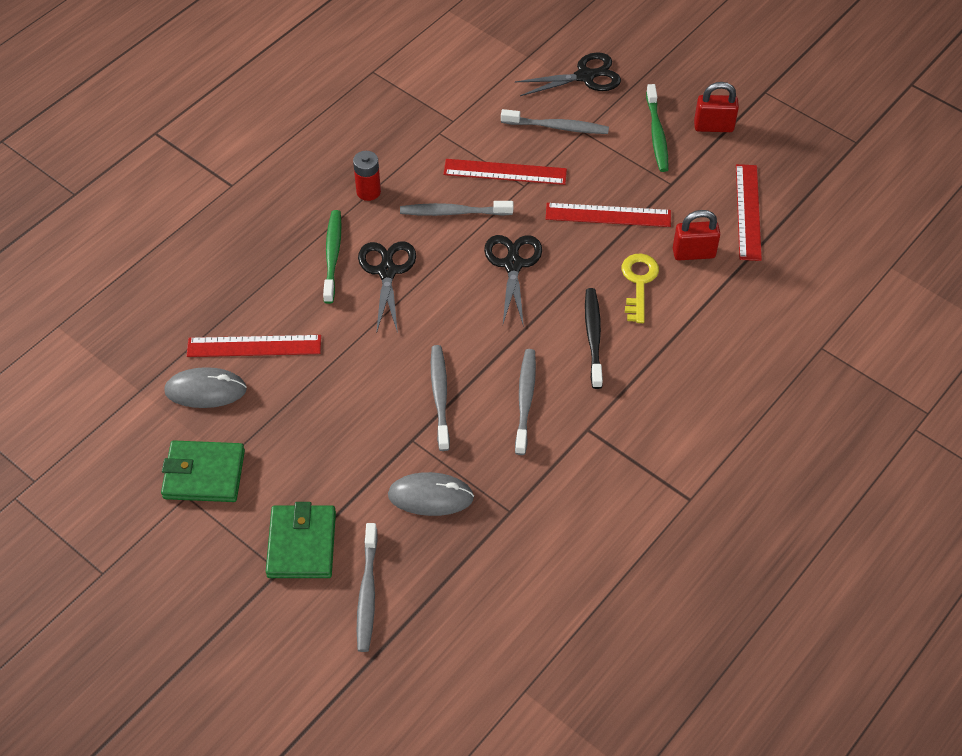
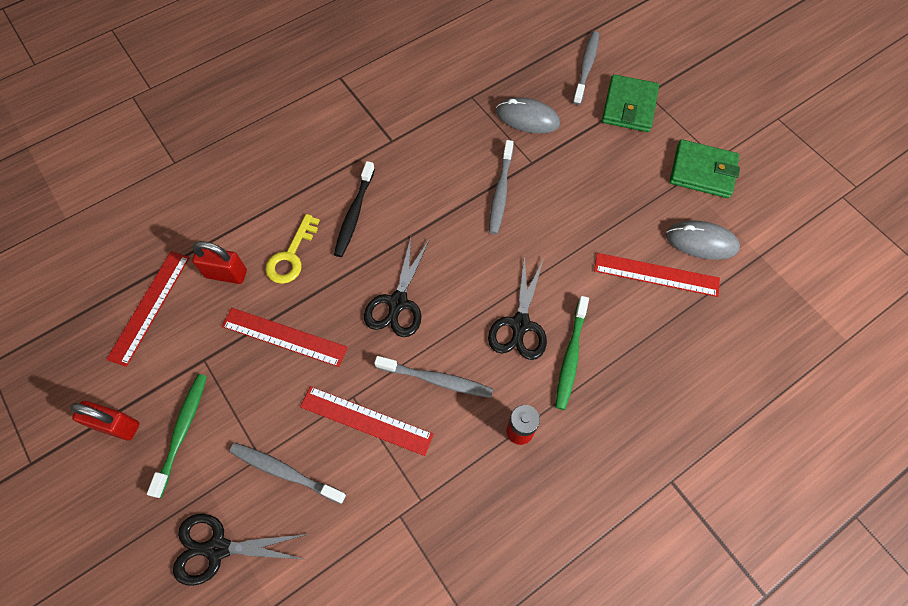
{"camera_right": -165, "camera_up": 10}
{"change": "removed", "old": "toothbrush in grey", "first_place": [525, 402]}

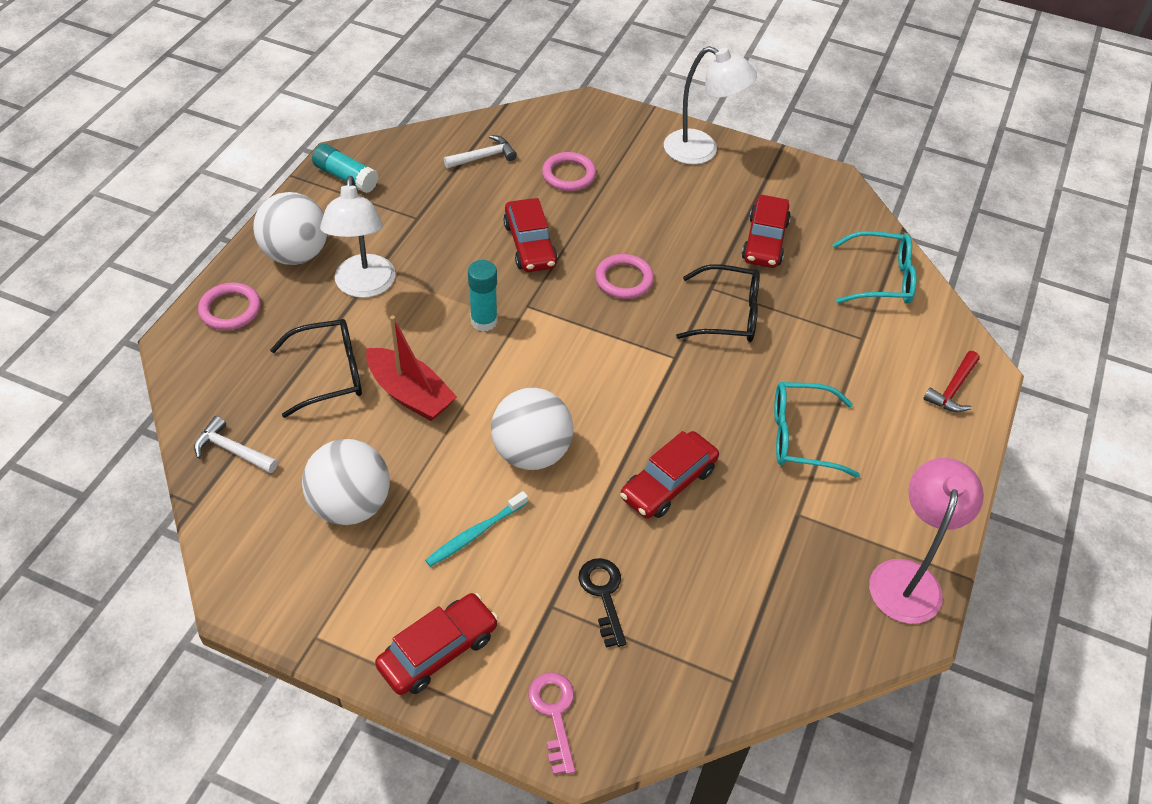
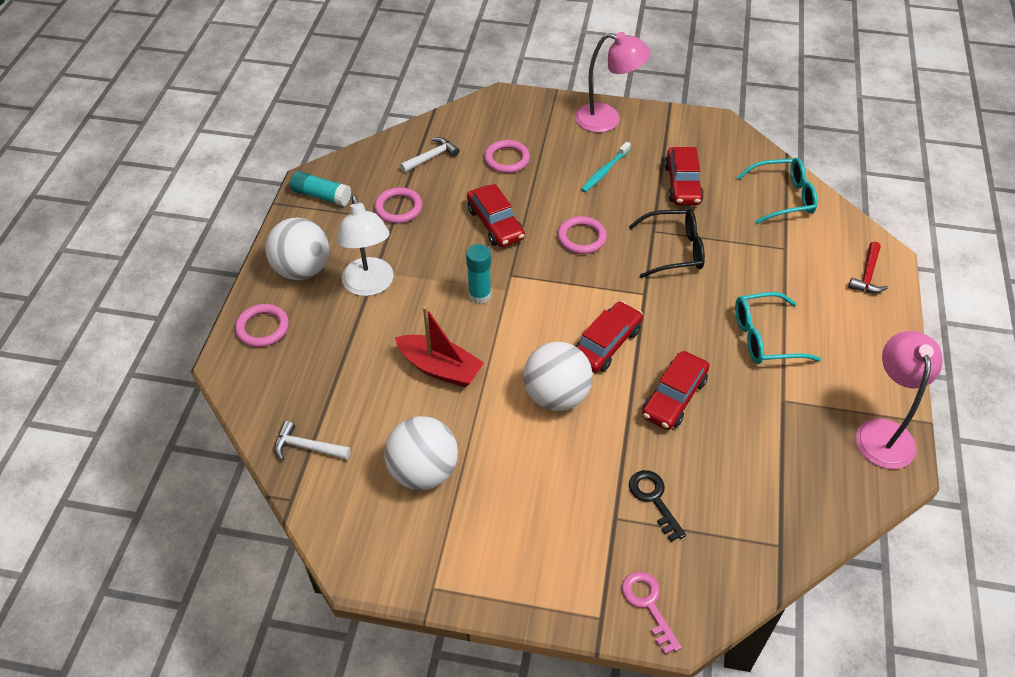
{"camera_right": -10, "camera_up": 0}
{"change": "removed", "old": "glasses in black", "first_place": [316, 368]}
{"change": "added", "new": "ring in pink", "second_place": [398, 205]}
{"change": "moved", "old": "car in red", "first_place": [436, 644], "second_place": [609, 337]}
{"change": "moved", "old": "toothbrush in turquoise", "first_place": [476, 529], "second_place": [606, 167]}
{"change": "recoloured", "old": "lamp in white", "new": "lamp in pink", "first_place": [710, 105], "second_place": [613, 82]}

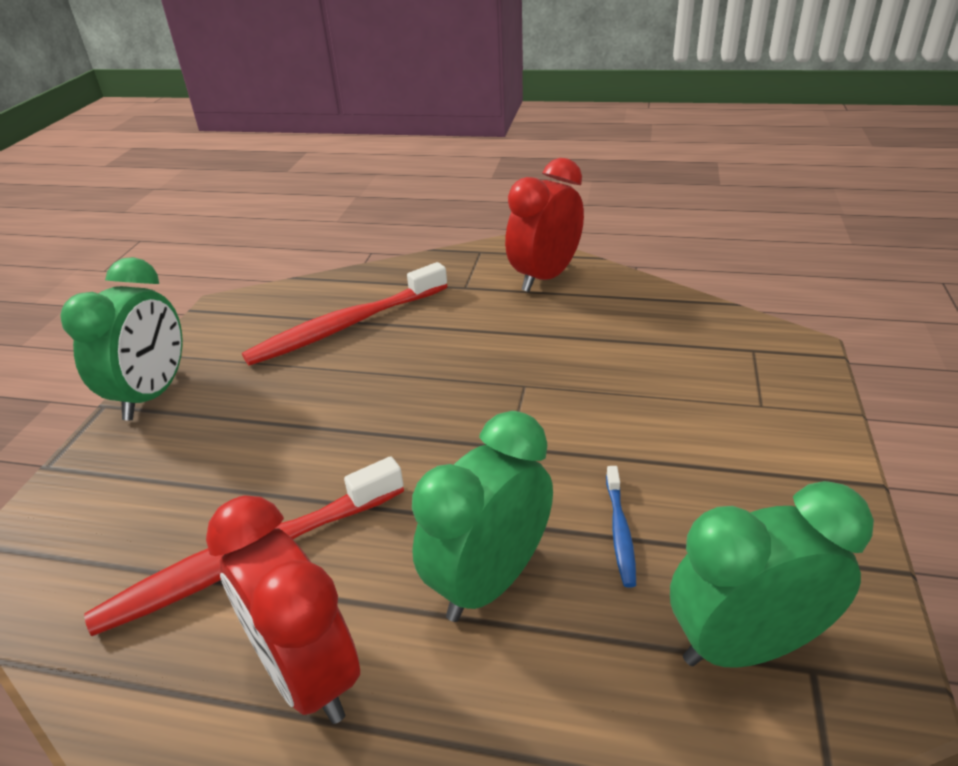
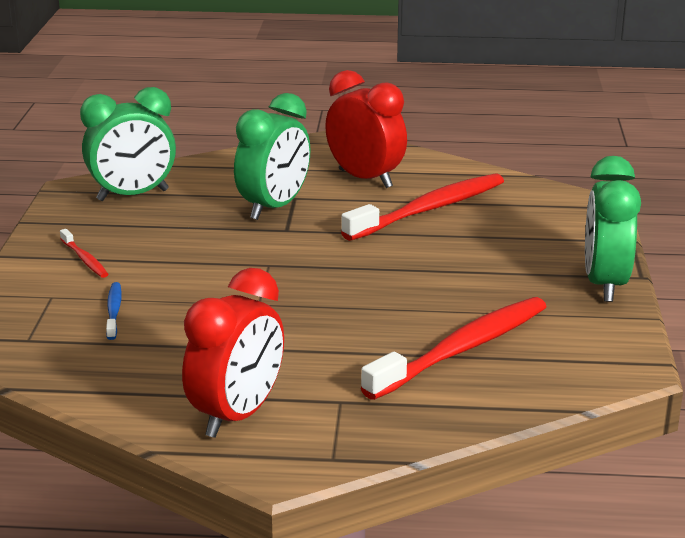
{"camera_right": 170, "camera_up": -10}
{"change": "added", "new": "toothbrush in red", "second_place": [84, 253]}
{"change": "moved", "old": "toothbrush in blue", "first_place": [621, 527], "second_place": [114, 311]}

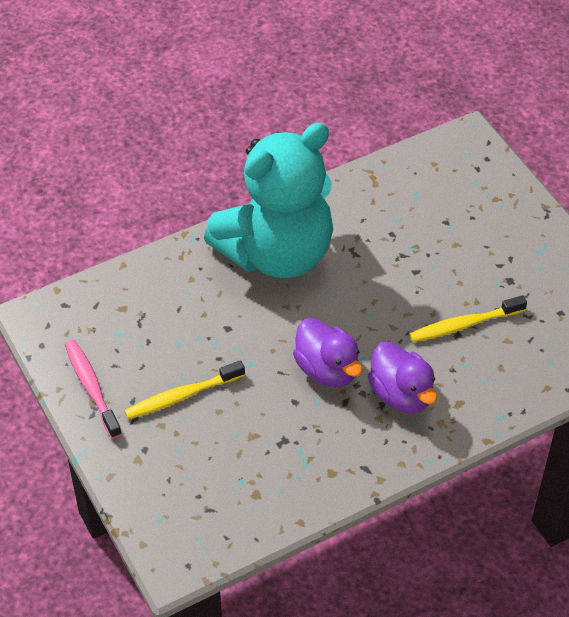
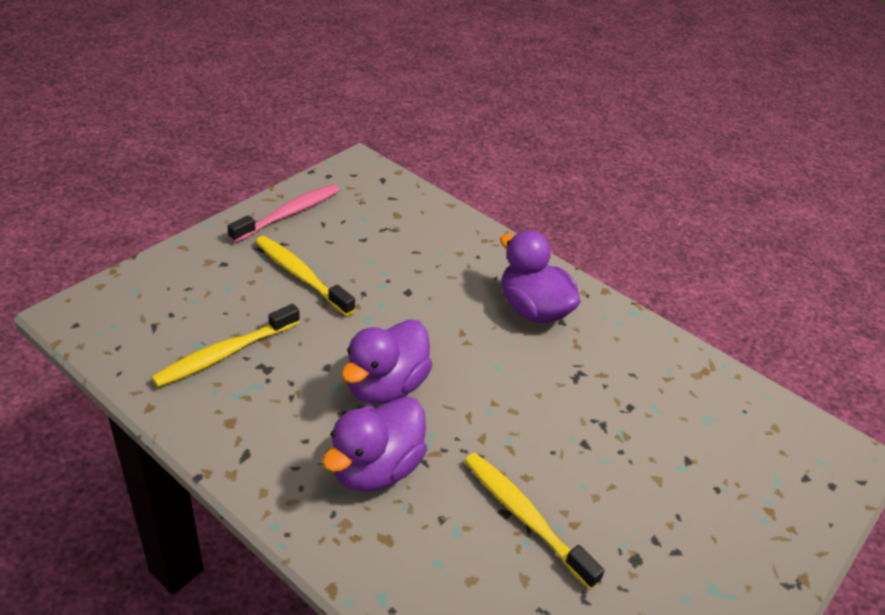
{"camera_right": 65, "camera_up": -10}
{"change": "added", "new": "toothbrush in yellow", "second_place": [225, 345]}
{"change": "replaced", "old": "teddy bear in turquoise", "new": "duck in purple", "first_place": [268, 200], "second_place": [540, 276]}

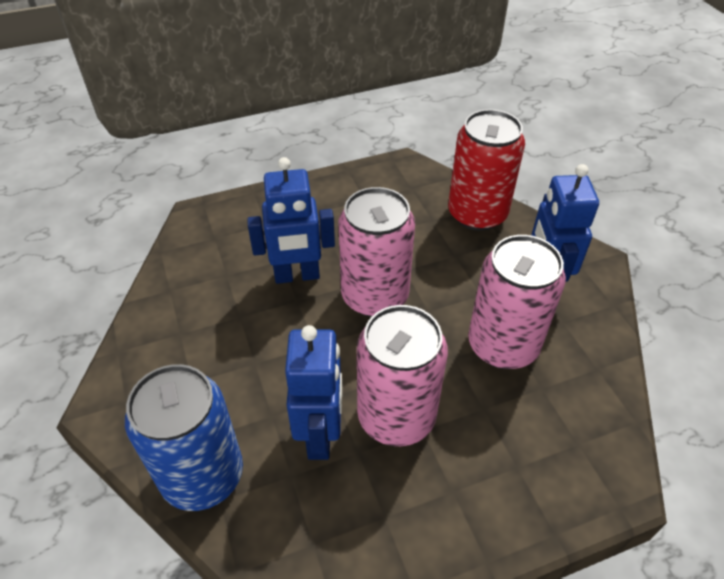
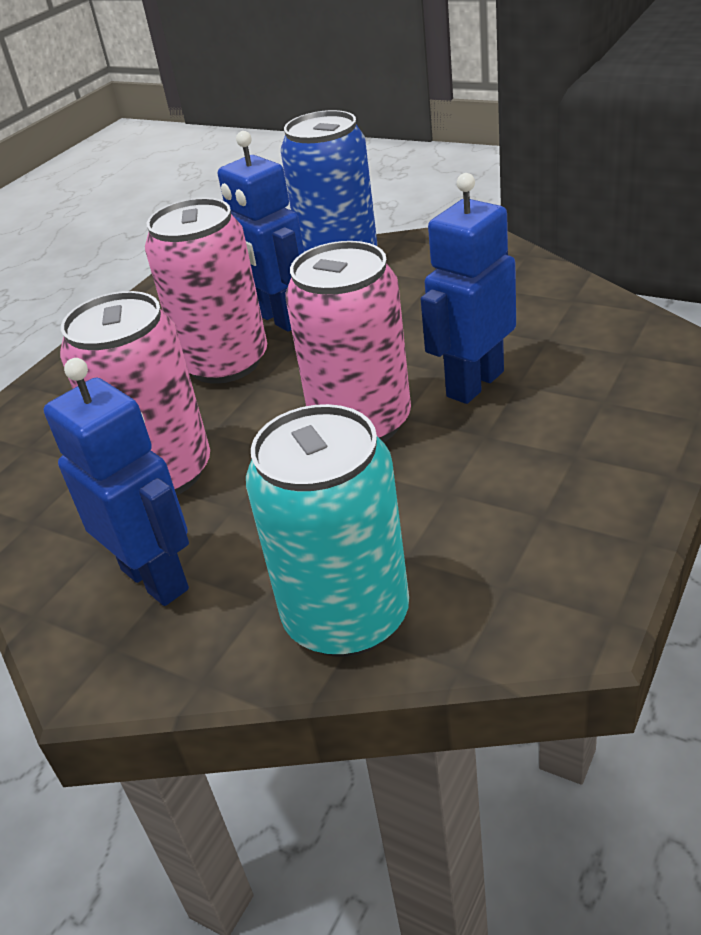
{"camera_right": 145, "camera_up": -10}
{"change": "recoloured", "old": "can in red", "new": "can in turquoise", "first_place": [486, 170], "second_place": [327, 530]}

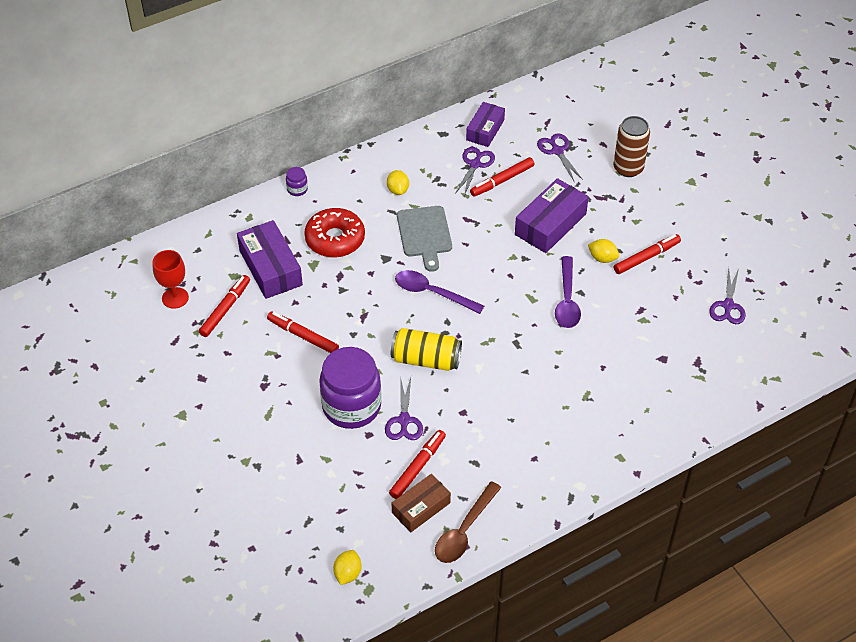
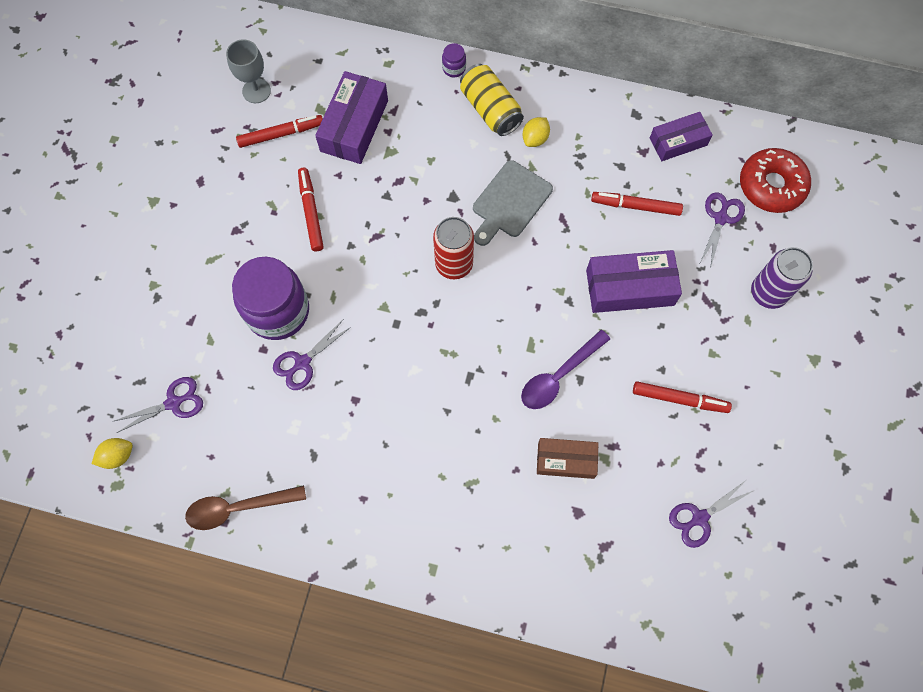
{"camera_right": 45, "camera_up": 20}
{"change": "removed", "old": "marker in red", "first_place": [417, 464]}
{"change": "removed", "old": "lemon in yellow", "first_place": [603, 251]}
{"change": "moved", "old": "donut in red", "first_place": [334, 233], "second_place": [775, 180]}
{"change": "moved", "old": "can in yellow", "first_place": [426, 349], "second_place": [492, 100]}
{"change": "moved", "old": "box in brown", "first_place": [421, 503], "second_place": [567, 458]}
{"change": "moved", "old": "scissors in purple", "first_place": [475, 171], "second_place": [157, 405]}
{"change": "replaced", "old": "spoon in purple", "new": "can in red", "first_place": [439, 292], "second_place": [453, 248]}
{"change": "recoloured", "old": "goblet in red", "new": "goblet in grey", "first_place": [171, 279], "second_place": [248, 71]}
{"change": "recoloured", "old": "can in brown", "new": "can in purple", "first_place": [631, 146], "second_place": [782, 278]}

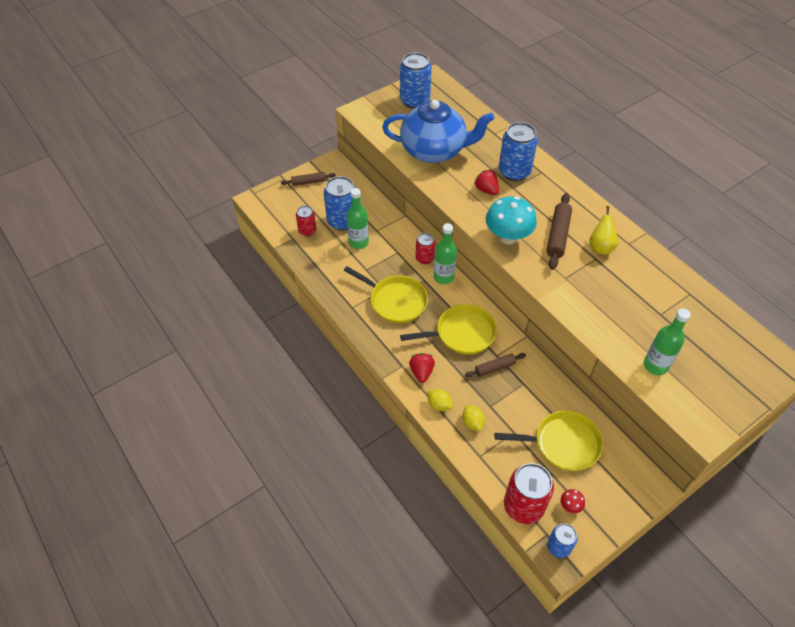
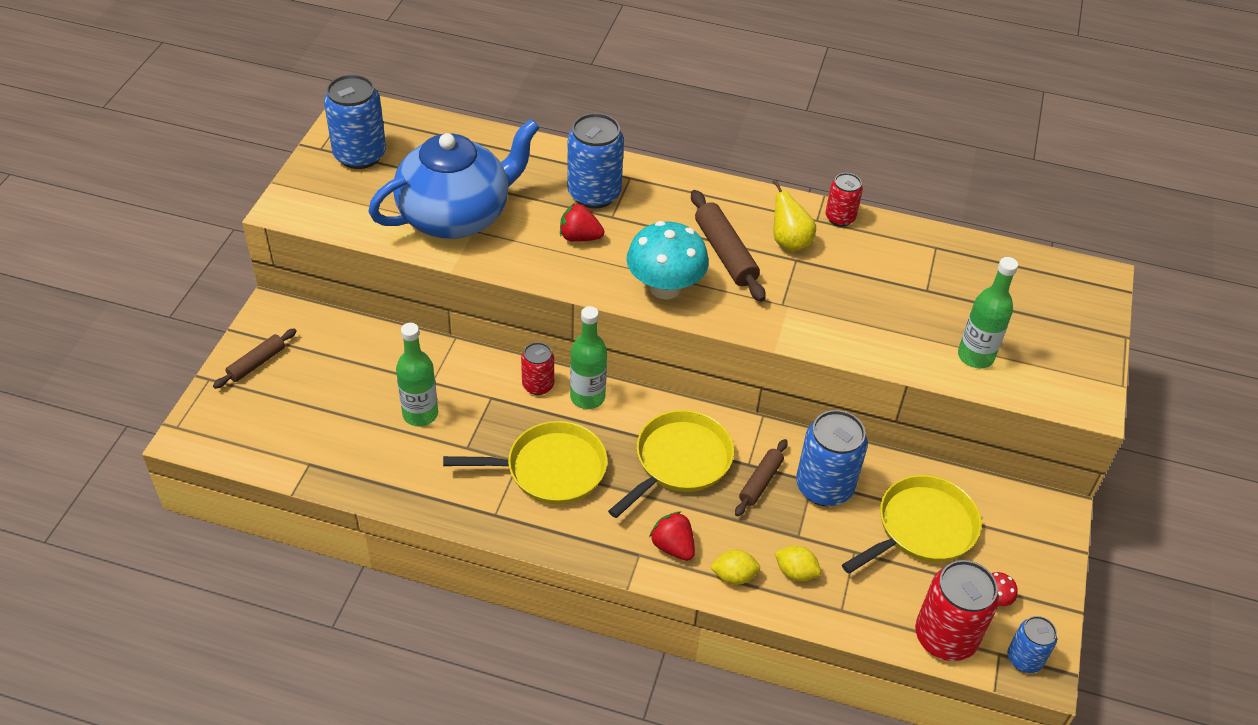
{"camera_right": -40, "camera_up": -5}
{"change": "moved", "old": "can in red", "first_place": [306, 221], "second_place": [844, 200]}
{"change": "moved", "old": "can in blue", "first_place": [340, 203], "second_place": [832, 458]}

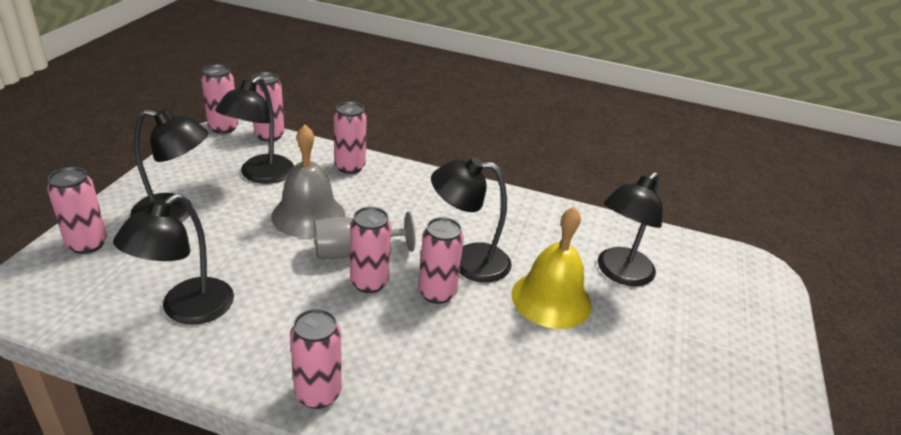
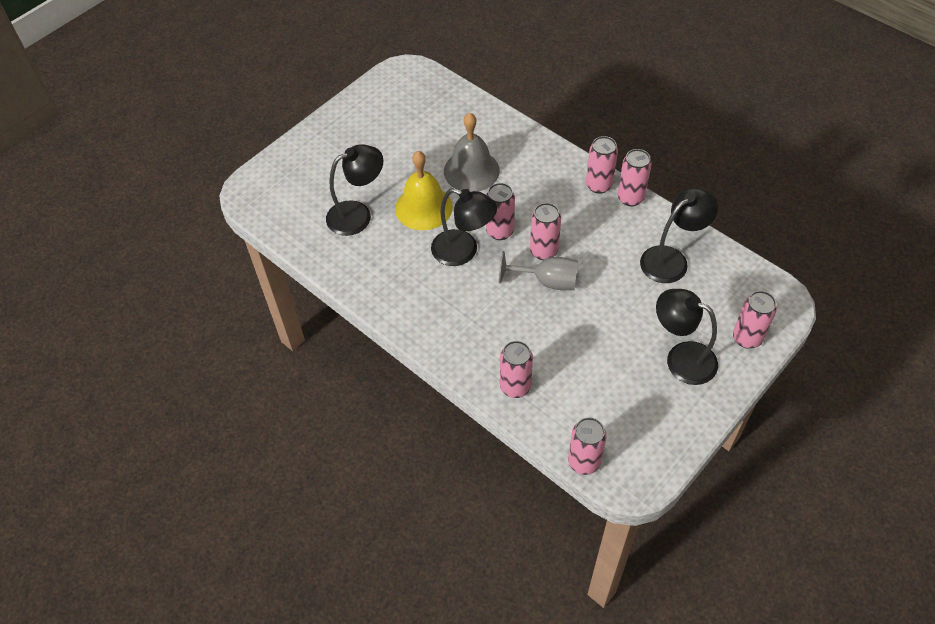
{"camera_right": -150, "camera_up": 20}
{"change": "removed", "old": "lamp in black", "first_place": [254, 130]}
{"change": "moved", "old": "can in pink", "first_place": [219, 99], "second_place": [635, 177]}
{"change": "moved", "old": "bell in grey", "first_place": [308, 181], "second_place": [472, 152]}

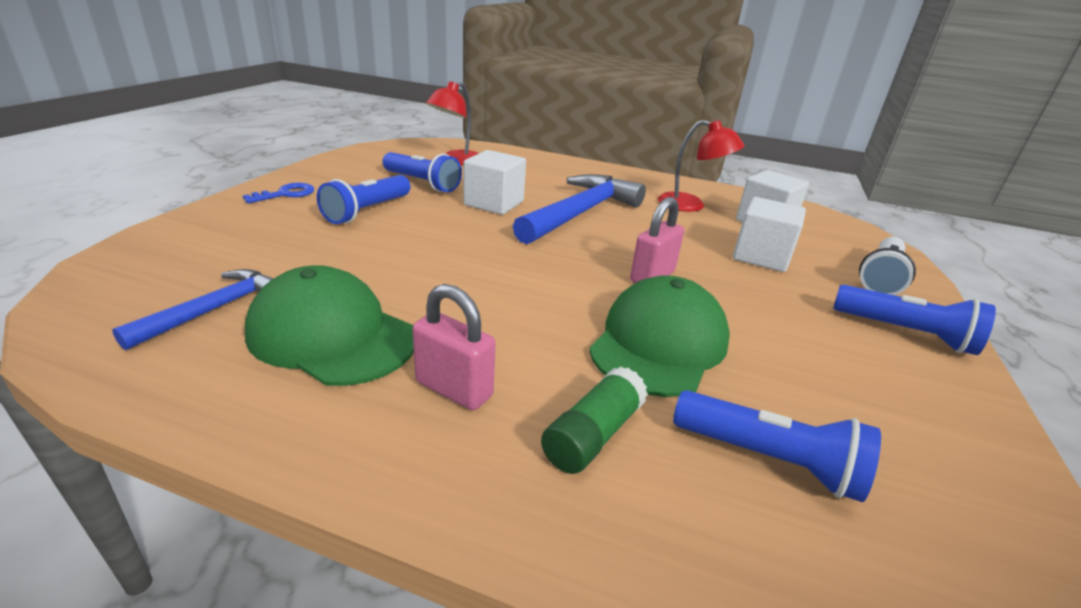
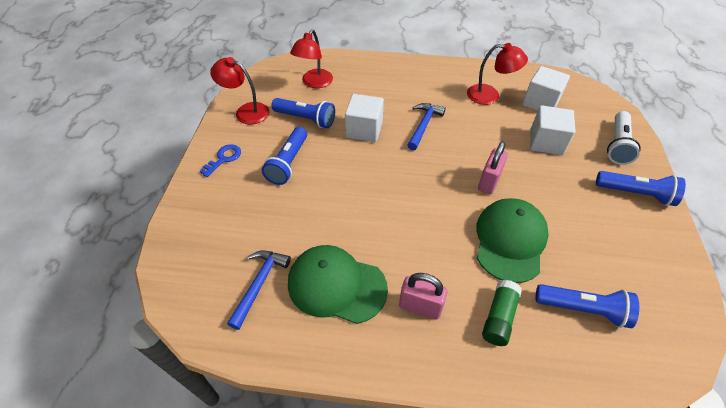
{"camera_right": -10, "camera_up": 20}
{"change": "added", "new": "lamp in red", "second_place": [239, 90]}
{"change": "resized", "old": "hammer in blue", "first_place": [579, 209], "second_place": [426, 126], "factor": 0.57}

